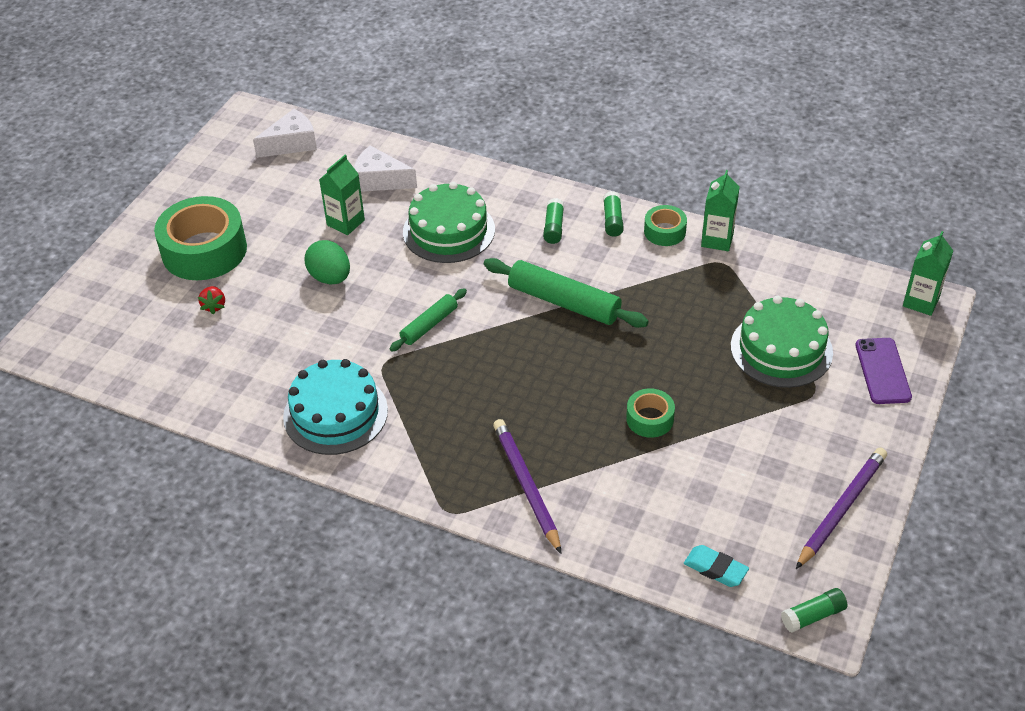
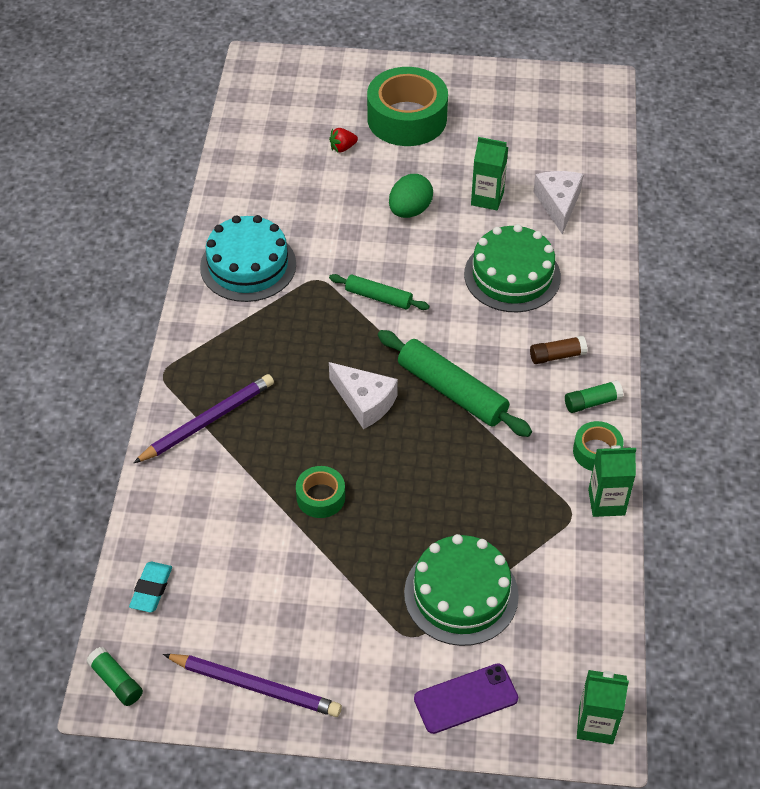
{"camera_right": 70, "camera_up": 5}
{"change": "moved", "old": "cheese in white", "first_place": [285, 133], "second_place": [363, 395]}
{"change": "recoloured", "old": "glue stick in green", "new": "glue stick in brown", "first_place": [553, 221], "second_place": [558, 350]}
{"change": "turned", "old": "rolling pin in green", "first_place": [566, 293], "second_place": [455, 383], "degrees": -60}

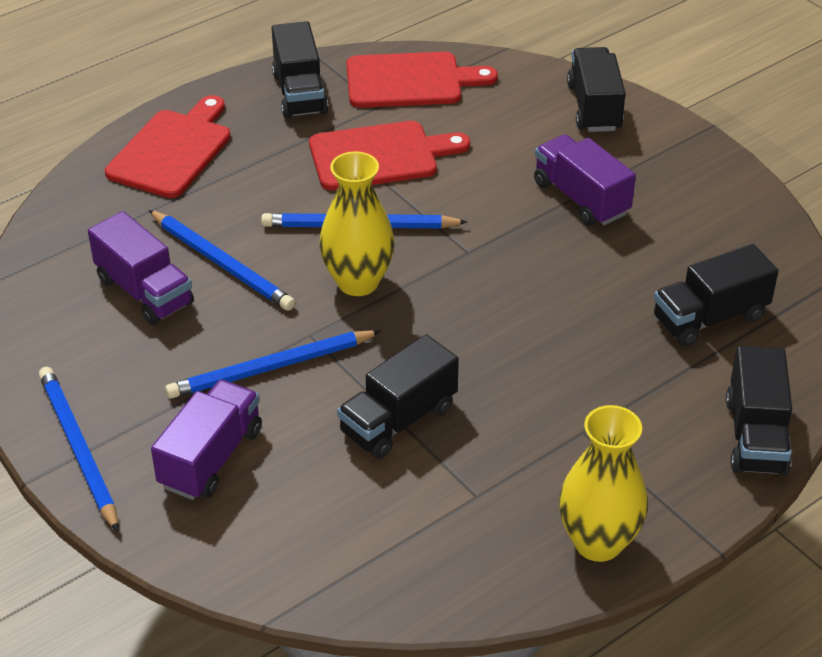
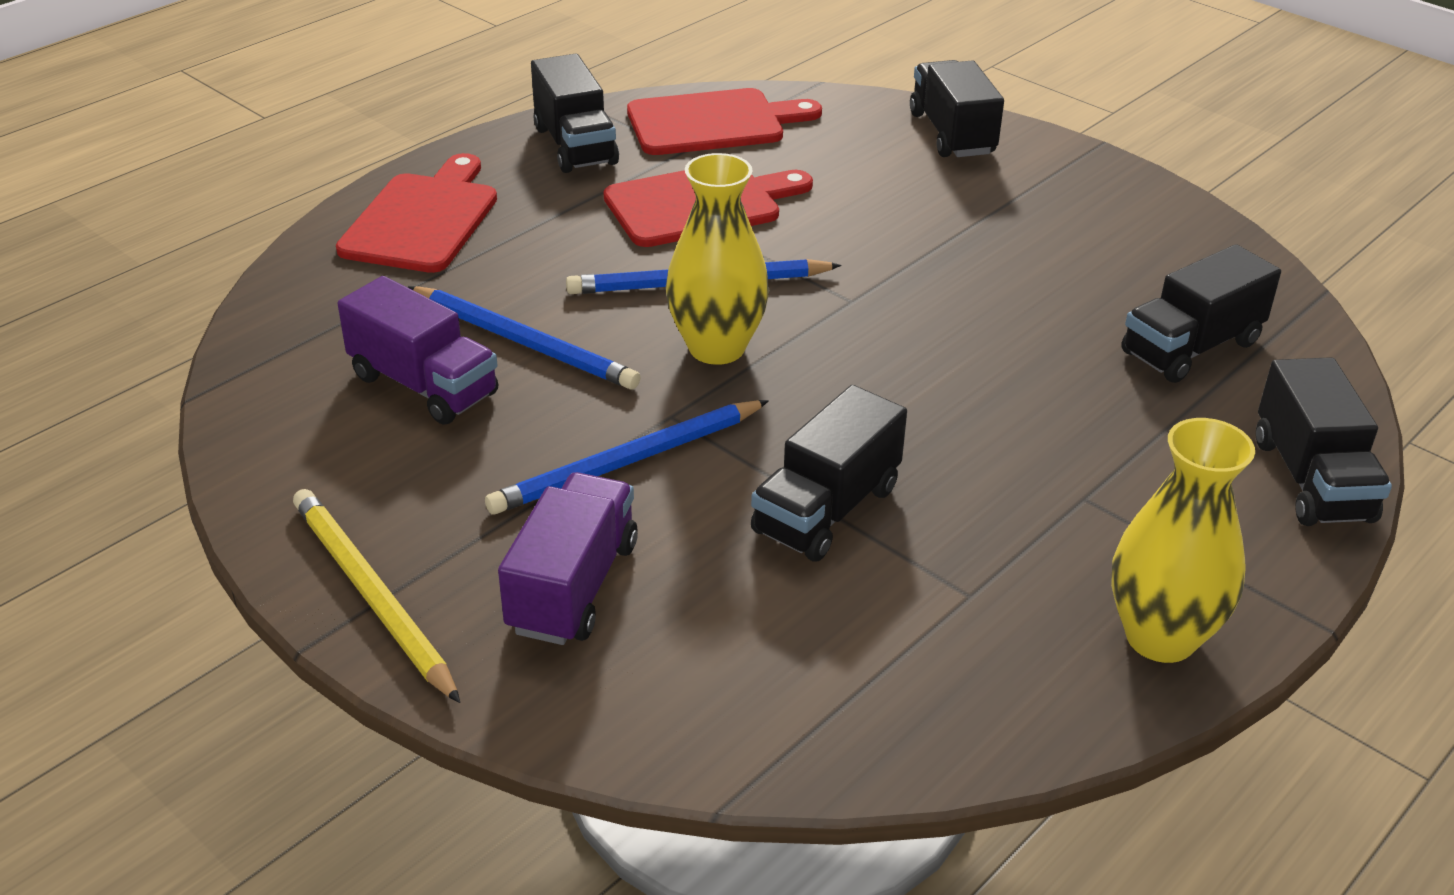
{"camera_right": -10, "camera_up": -5}
{"change": "removed", "old": "truck in purple", "first_place": [585, 180]}
{"change": "recoloured", "old": "pencil in blue", "new": "pencil in yellow", "first_place": [78, 449], "second_place": [376, 596]}

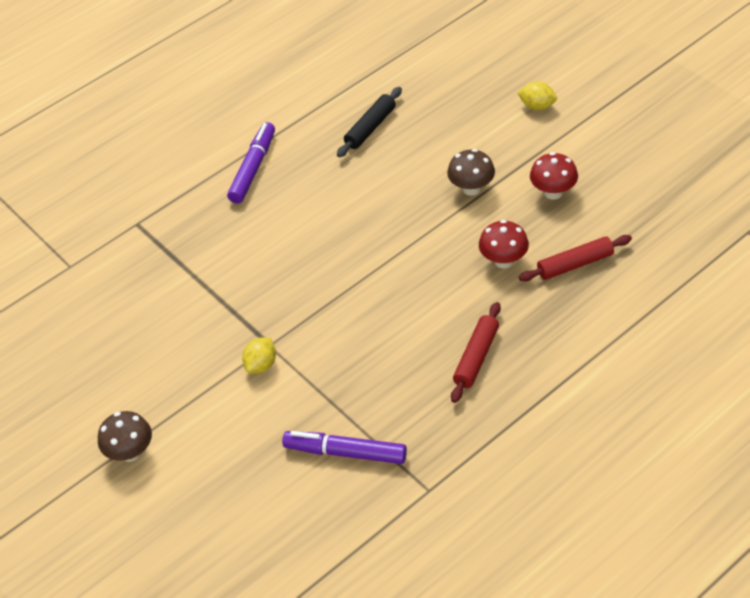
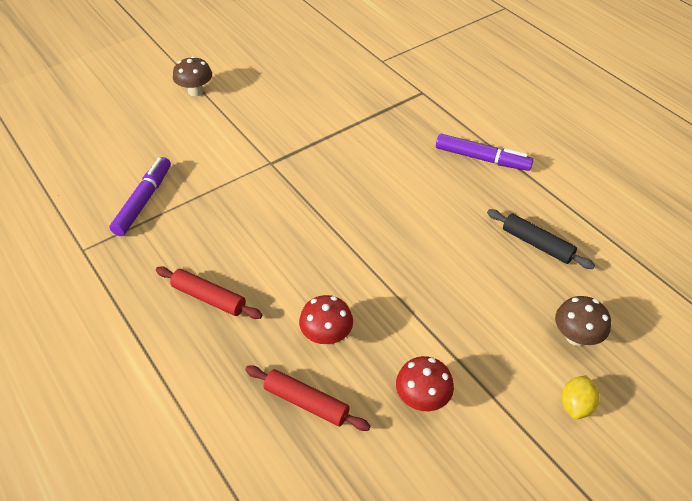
{"camera_right": 90, "camera_up": 0}
{"change": "removed", "old": "lemon in yellow", "first_place": [259, 356]}
{"change": "moved", "old": "mushroom in brown", "first_place": [471, 172], "second_place": [583, 321]}
{"change": "turned", "old": "rolling pin in red", "first_place": [575, 258], "second_place": [307, 398], "degrees": -45}

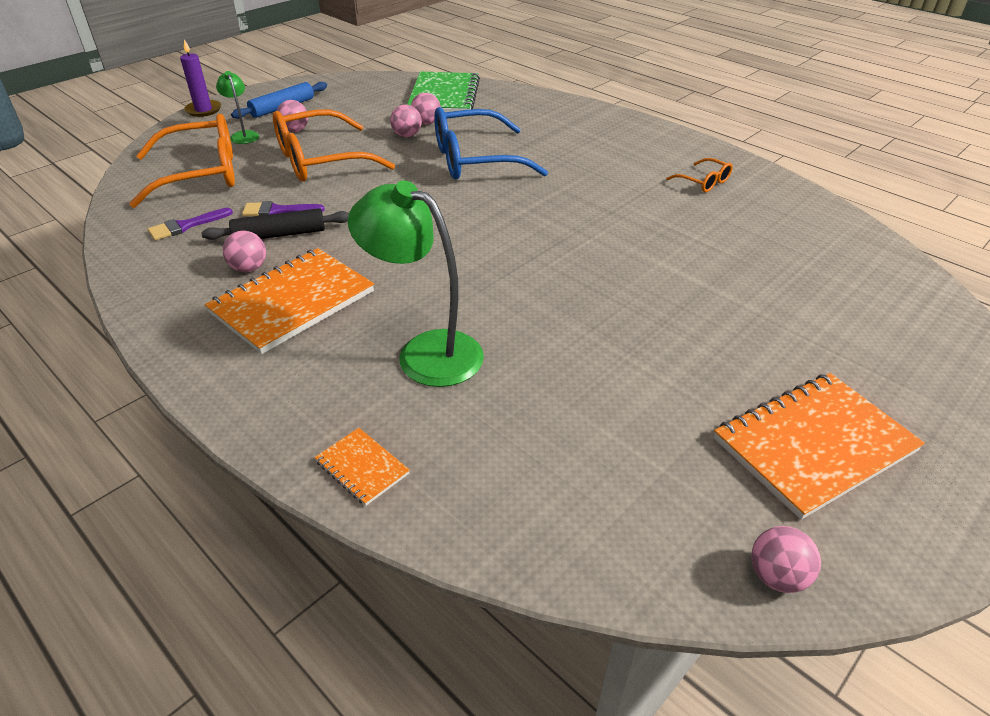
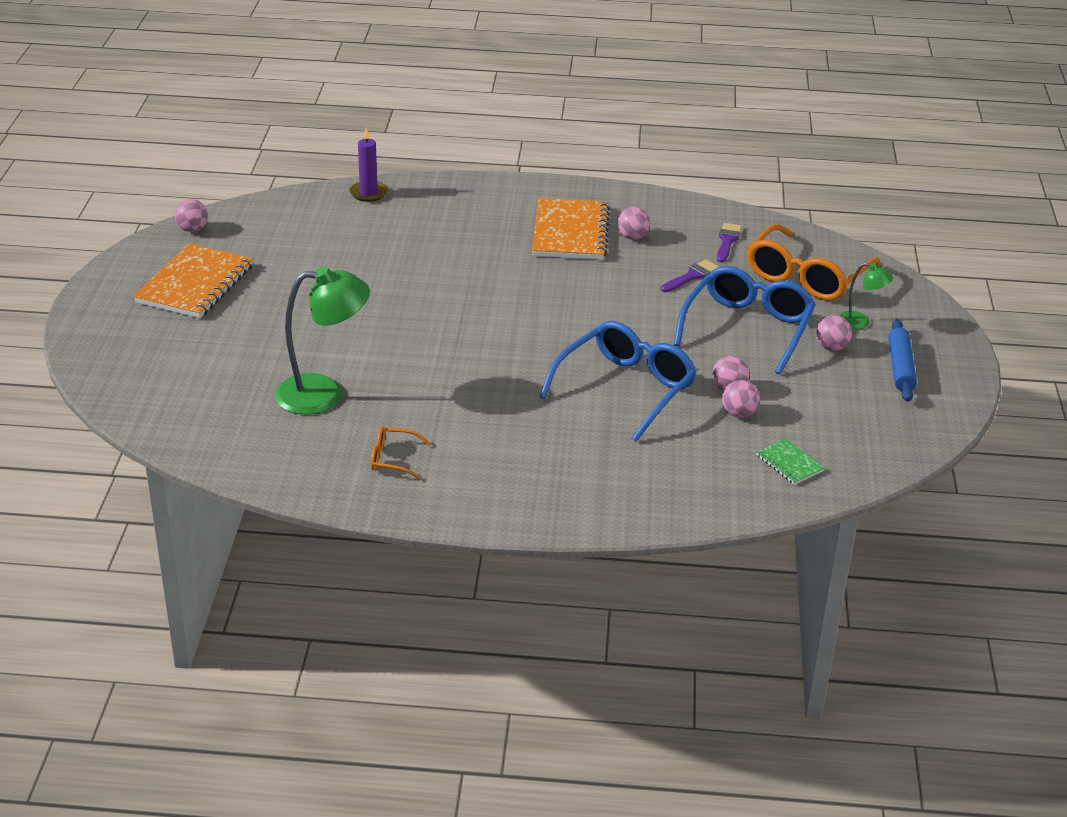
{"camera_right": 140, "camera_up": -5}
{"change": "removed", "old": "rolling pin in black", "first_place": [275, 224]}
{"change": "removed", "old": "notebook in orange", "first_place": [362, 467]}
{"change": "moved", "old": "candle in purple", "first_place": [200, 78], "second_place": [369, 165]}
{"change": "moved", "old": "lamp in green", "first_place": [416, 283], "second_place": [322, 341]}
{"change": "recoloured", "old": "glasses in orange", "new": "glasses in blue", "first_place": [334, 145], "second_place": [745, 320]}
{"change": "resized", "old": "notebook in green", "first_place": [443, 91], "second_place": [790, 462], "factor": 0.47}

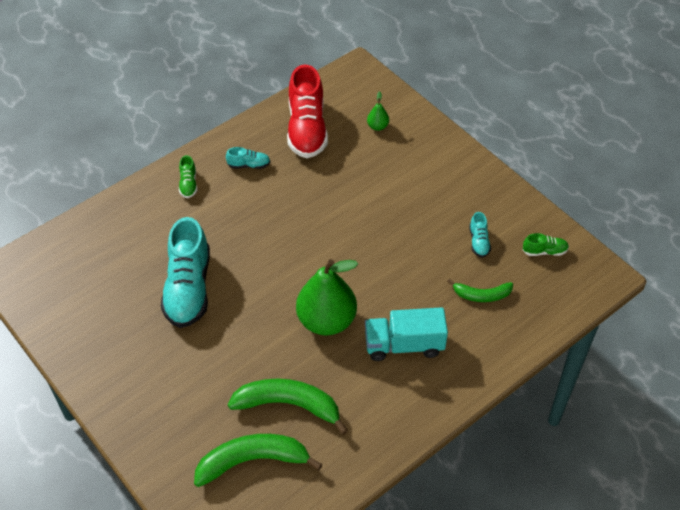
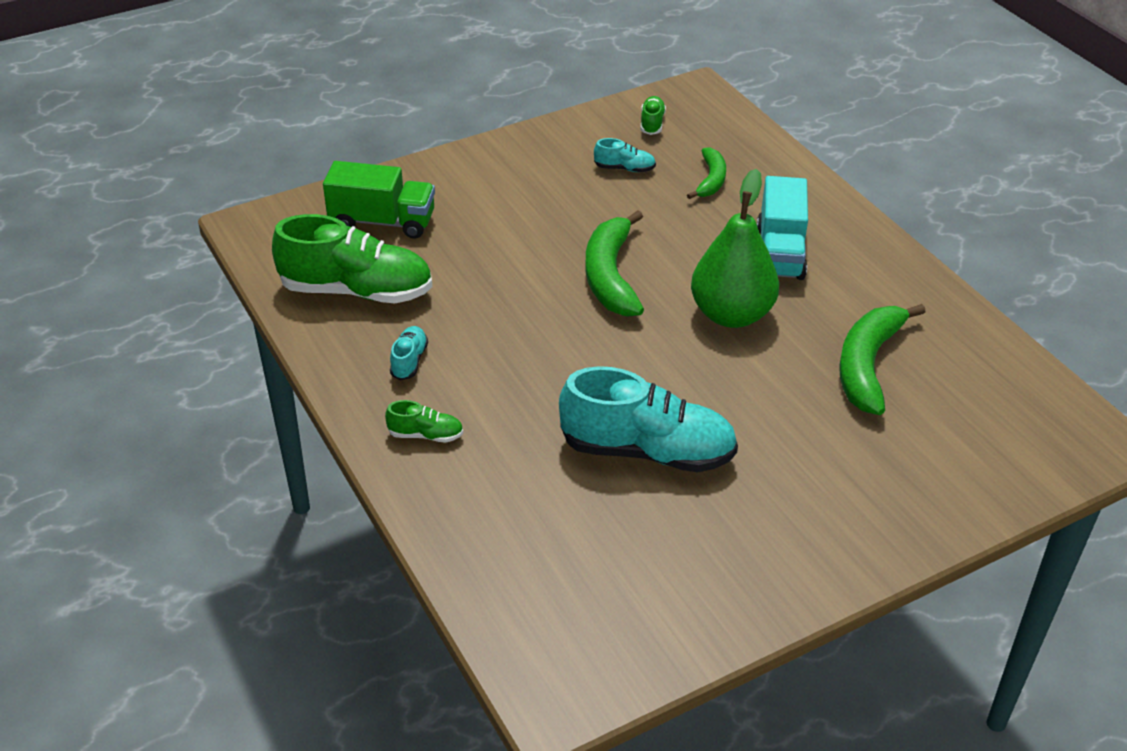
{"camera_right": -80, "camera_up": -10}
{"change": "moved", "old": "banana in green", "first_place": [258, 460], "second_place": [614, 263]}
{"change": "replaced", "old": "pear in green", "new": "truck in green", "first_place": [378, 111], "second_place": [379, 200]}
{"change": "recoloured", "old": "shoe in red", "new": "shoe in green", "first_place": [307, 111], "second_place": [352, 258]}

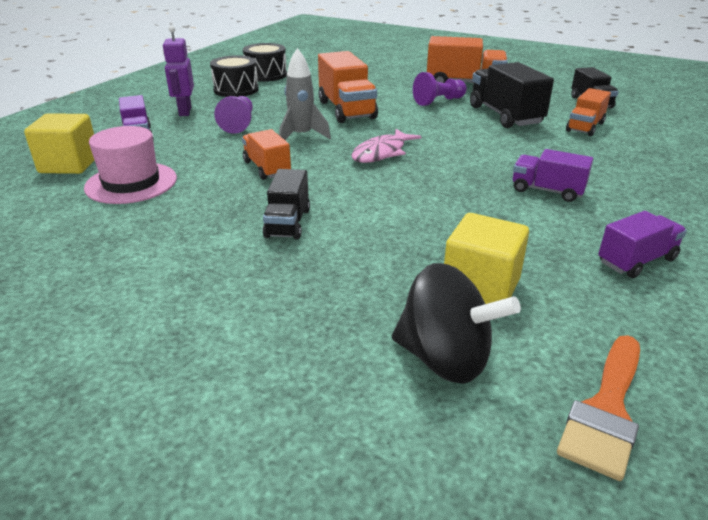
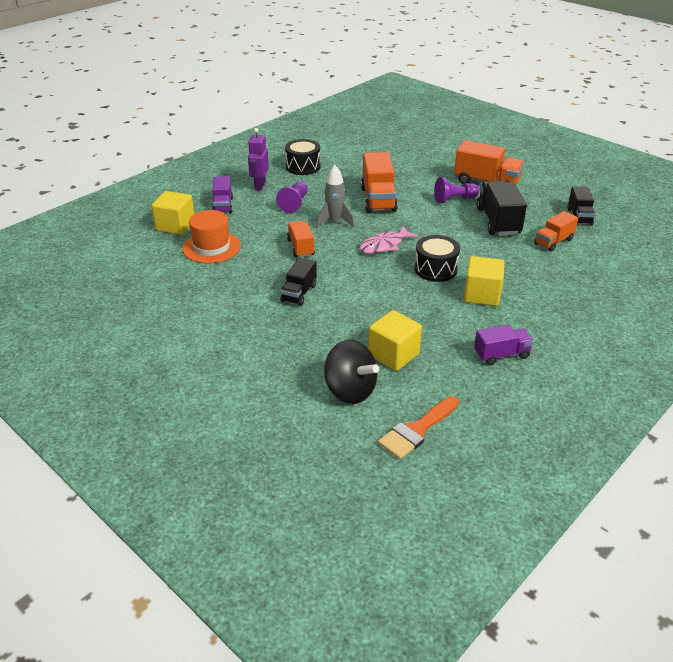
{"camera_right": 15, "camera_up": 5}
{"change": "moved", "old": "drum in black", "first_place": [265, 62], "second_place": [437, 258]}
{"change": "replaced", "old": "truck in purple", "new": "cube in yellow", "first_place": [553, 175], "second_place": [484, 281]}
{"change": "recoloured", "old": "hat in pink", "new": "hat in orange", "first_place": [130, 165], "second_place": [211, 236]}

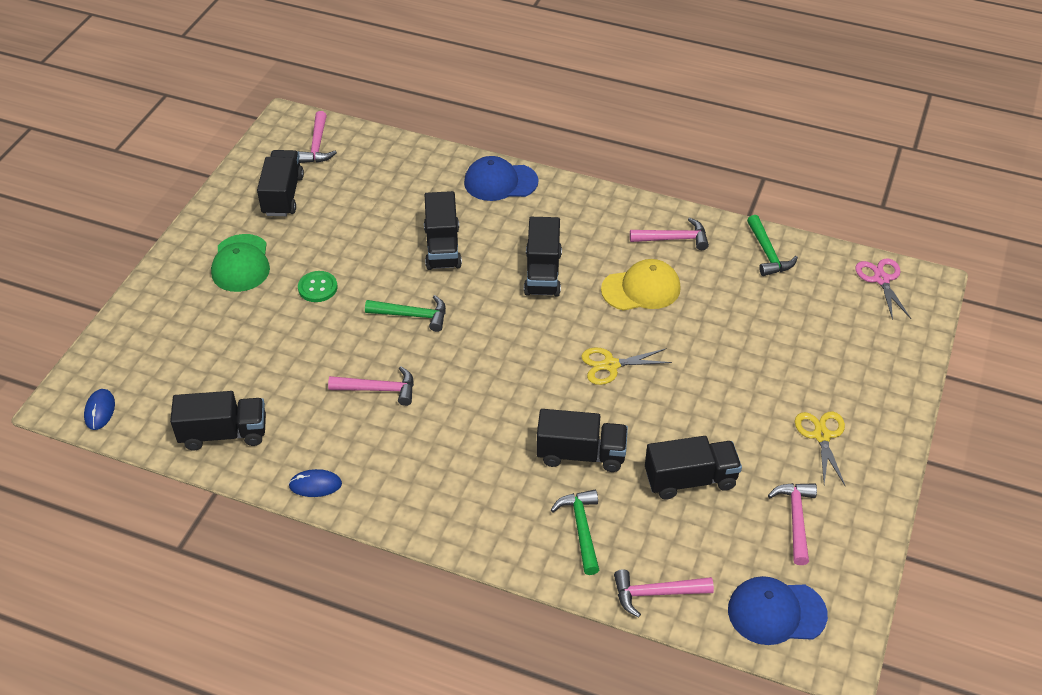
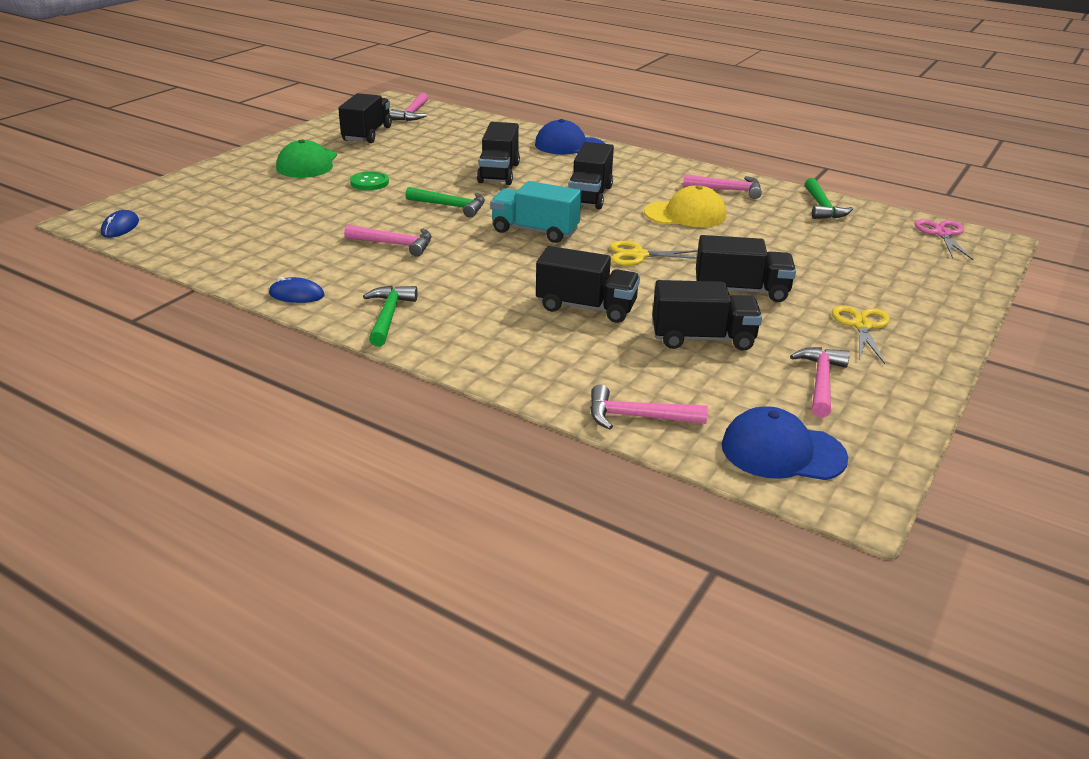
{"camera_right": 10, "camera_up": -15}
{"change": "added", "new": "truck in turquoise", "second_place": [536, 212]}
{"change": "moved", "old": "truck in black", "first_place": [218, 421], "second_place": [746, 268]}
{"change": "moved", "old": "hammer in green", "first_place": [575, 532], "second_place": [390, 316]}

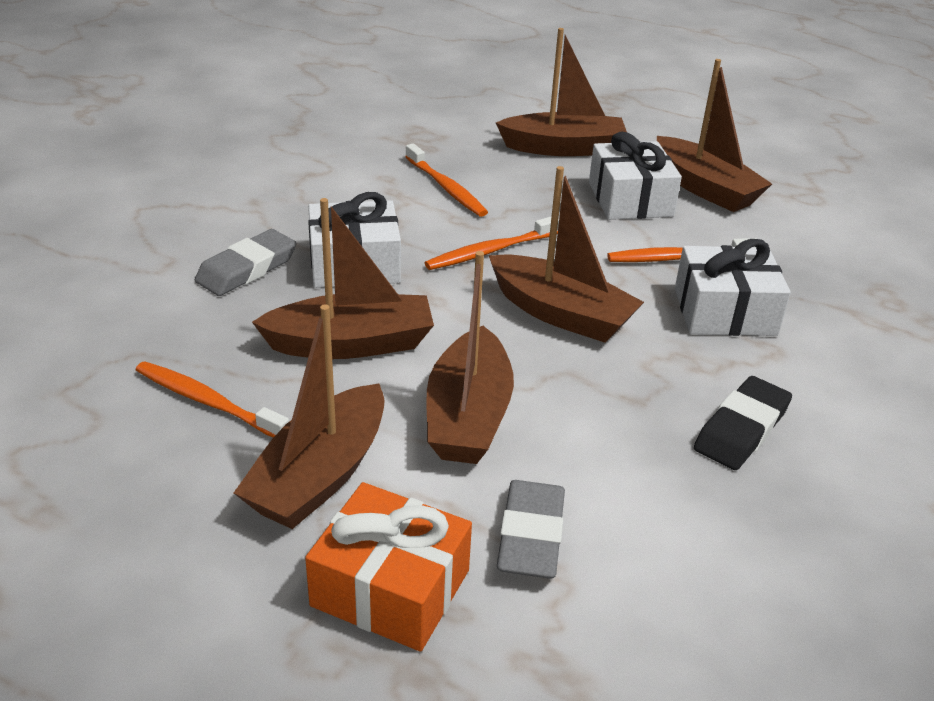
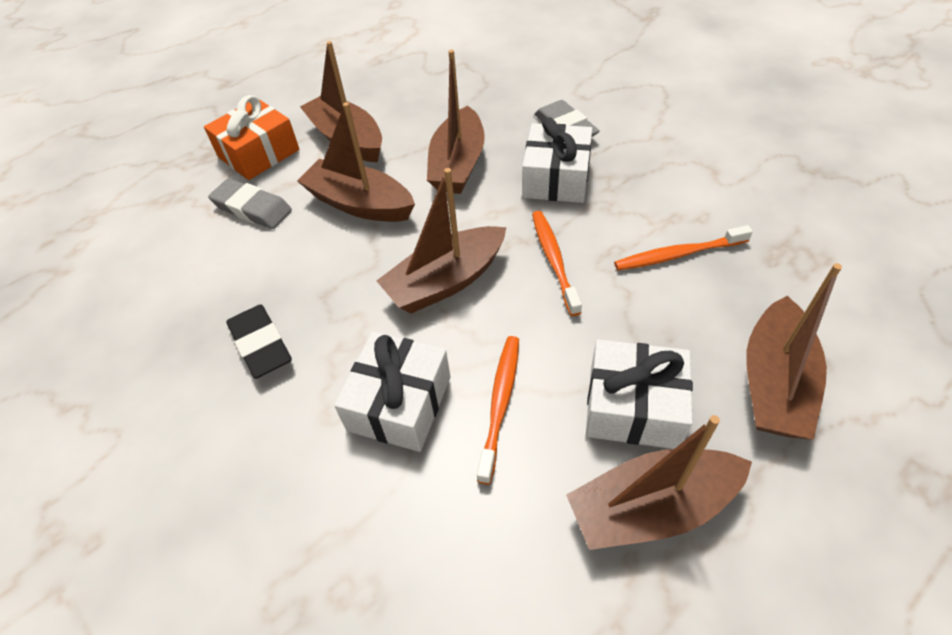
{"camera_right": 115, "camera_up": 15}
{"change": "removed", "old": "toothbrush in orange", "first_place": [212, 399]}

